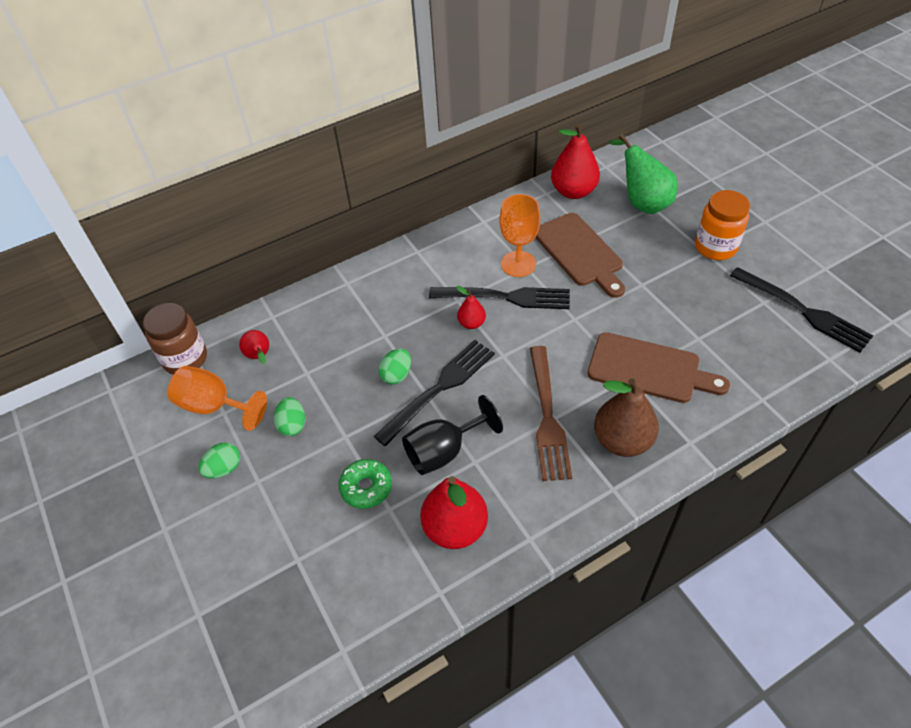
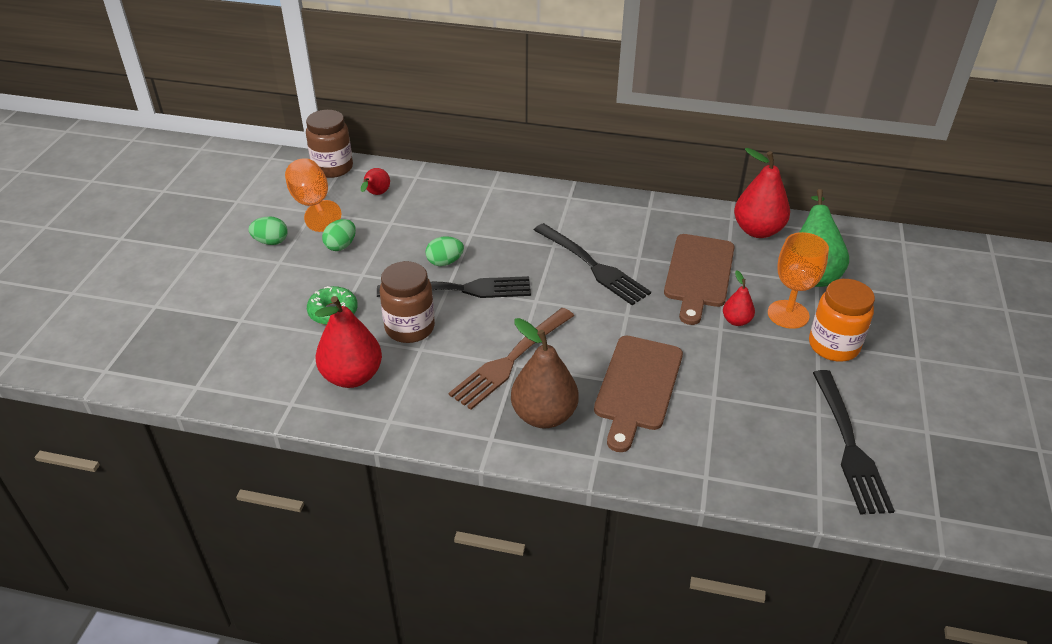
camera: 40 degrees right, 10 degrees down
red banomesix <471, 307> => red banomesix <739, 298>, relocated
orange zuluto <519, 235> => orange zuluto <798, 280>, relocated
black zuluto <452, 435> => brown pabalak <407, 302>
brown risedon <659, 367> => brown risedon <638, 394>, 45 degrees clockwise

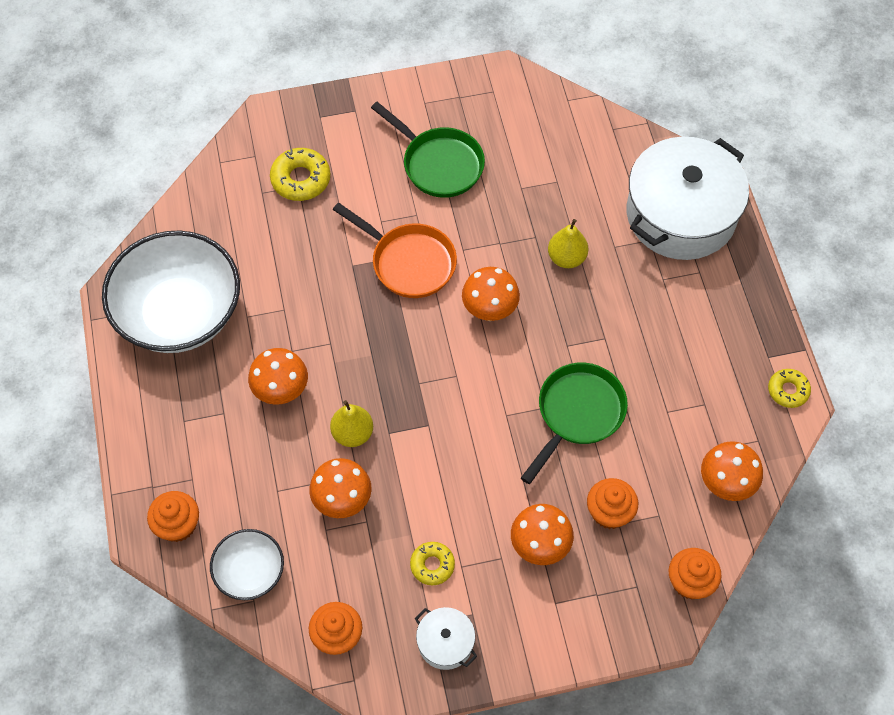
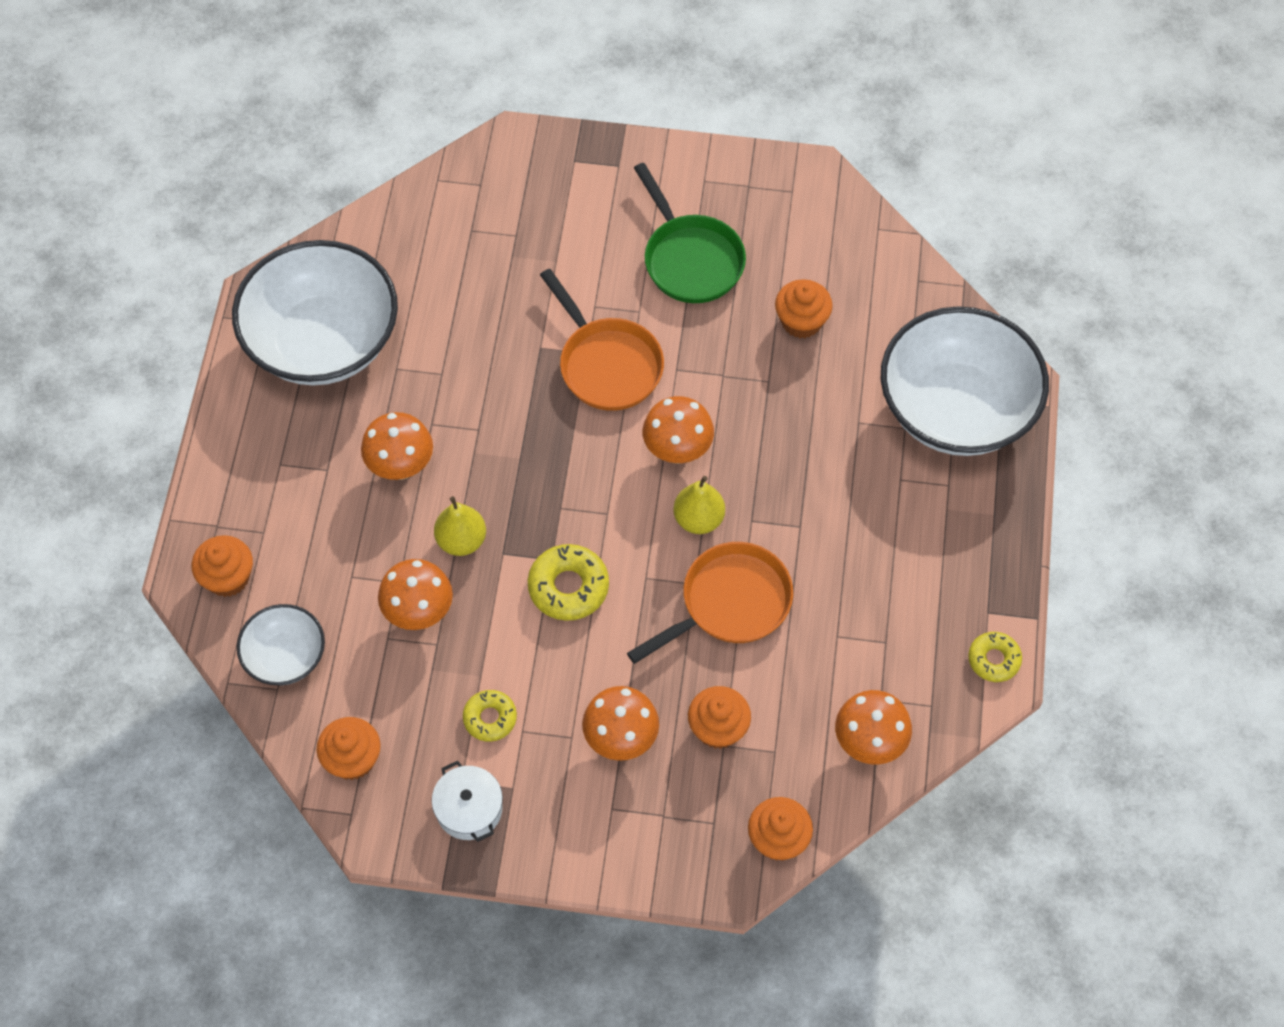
camera: 20 degrees right, 0 degrees up
nothing => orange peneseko <804, 308>
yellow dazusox <300, 174> => yellow dazusox <568, 582>, relocated
yellow banomesix <568, 243> => yellow banomesix <699, 505>, relocated
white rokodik <688, 198> => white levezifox <965, 381>
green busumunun <574, 423> => orange busumunun <710, 603>

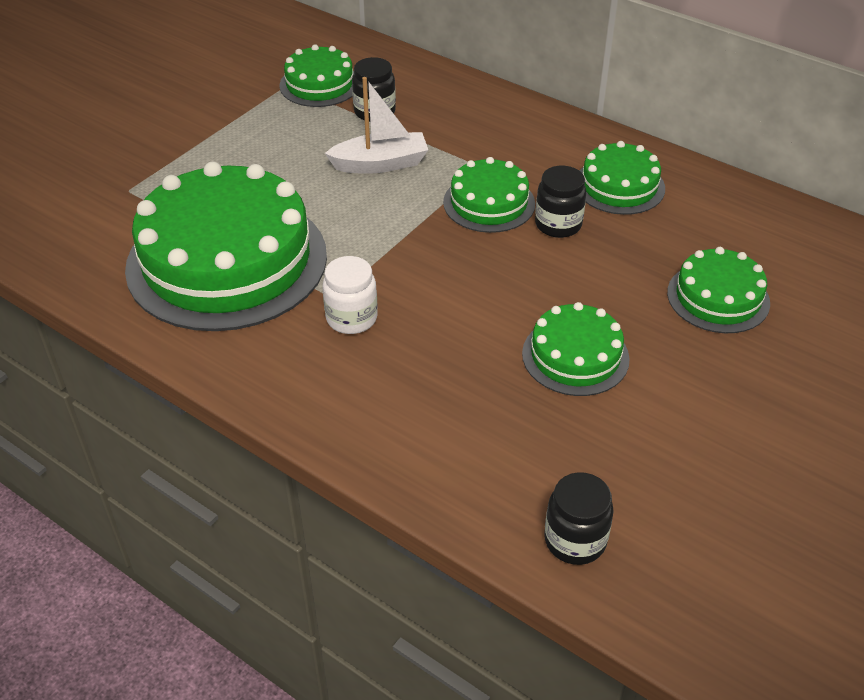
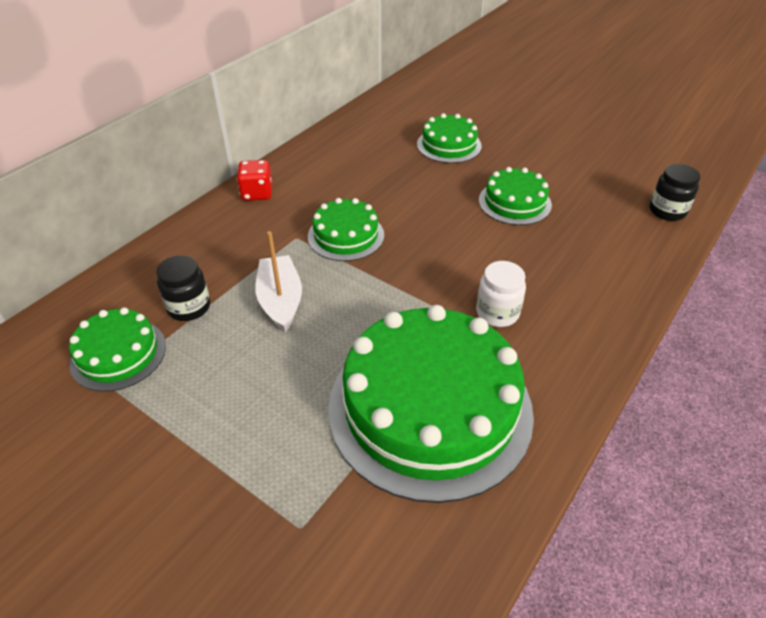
camera: 90 degrees left, 0 degrees up
black pabalak <561, 202> => nothing
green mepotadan <622, 178> => nothing
nothing => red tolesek <254, 180>

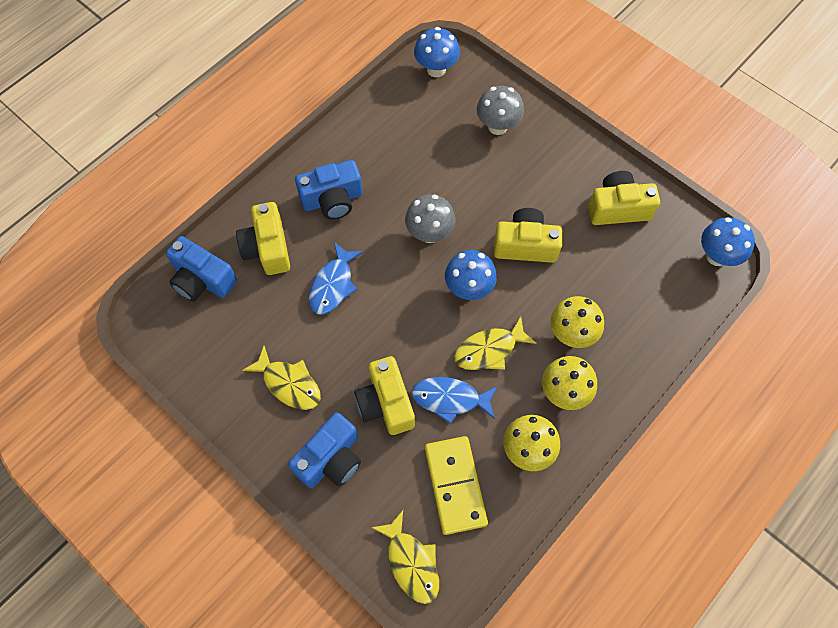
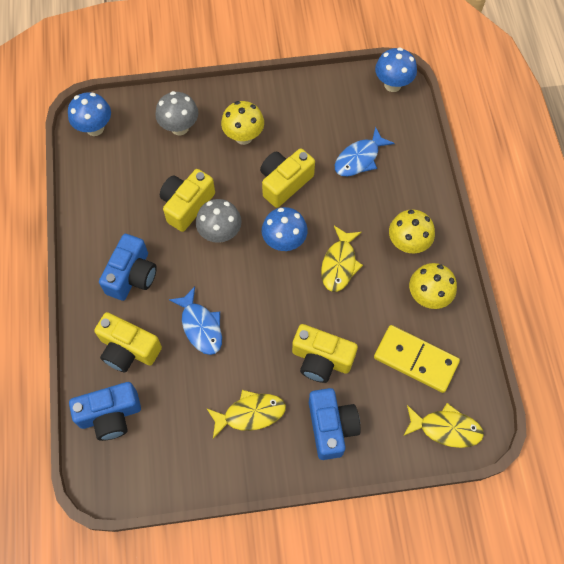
camera: 50 degrees left, 0 degrees up
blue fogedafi <455, 400> => blue fogedafi <365, 151>, relocated
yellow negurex <577, 322> => yellow negurex <242, 123>, relocated
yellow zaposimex <624, 198> => yellow zaposimex <187, 200>, relocated

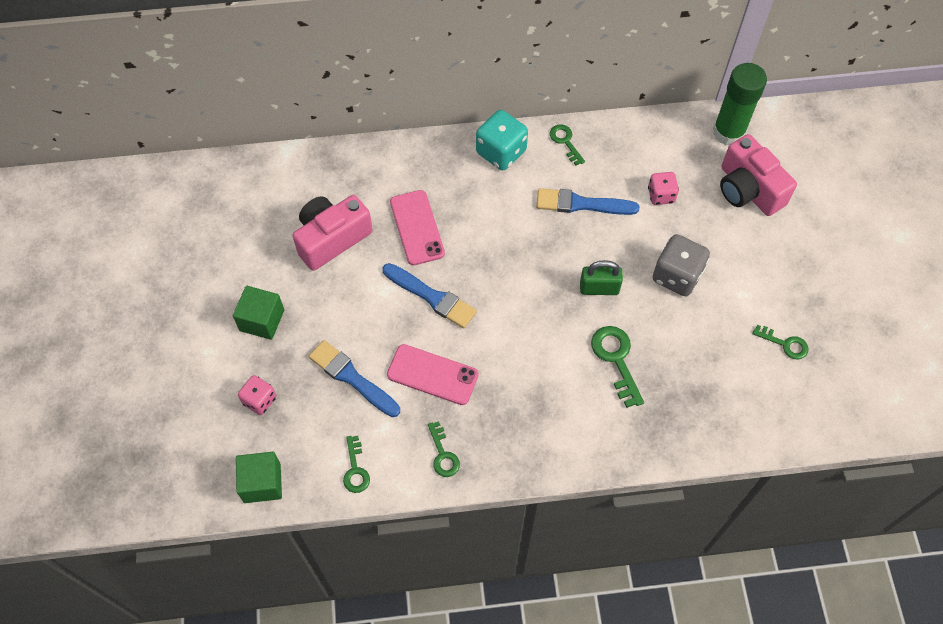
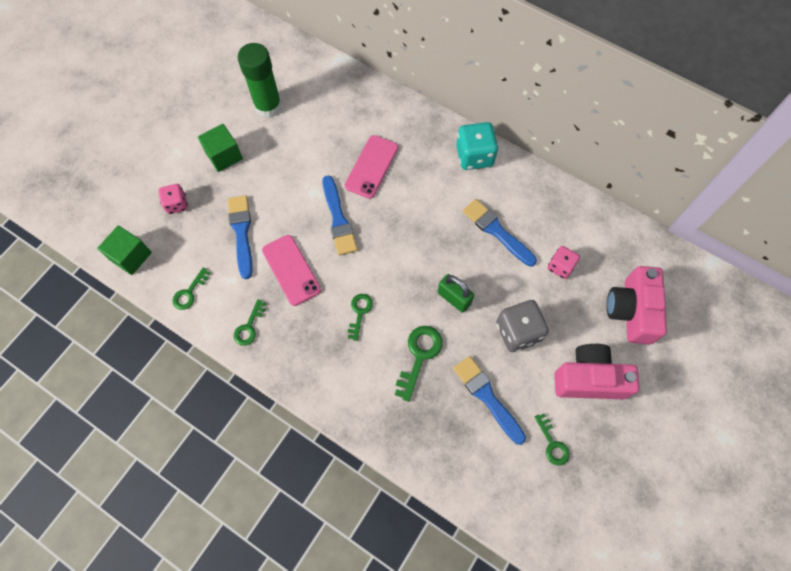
camera: 40 degrees right, 5 degrees up
nothing => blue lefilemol <489, 400>
pink zaposimex <333, 233> => pink zaposimex <597, 371>, relocated
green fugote <567, 144> => green fugote <360, 317>, relocated
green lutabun <740, 104> => green lutabun <260, 80>, relocated

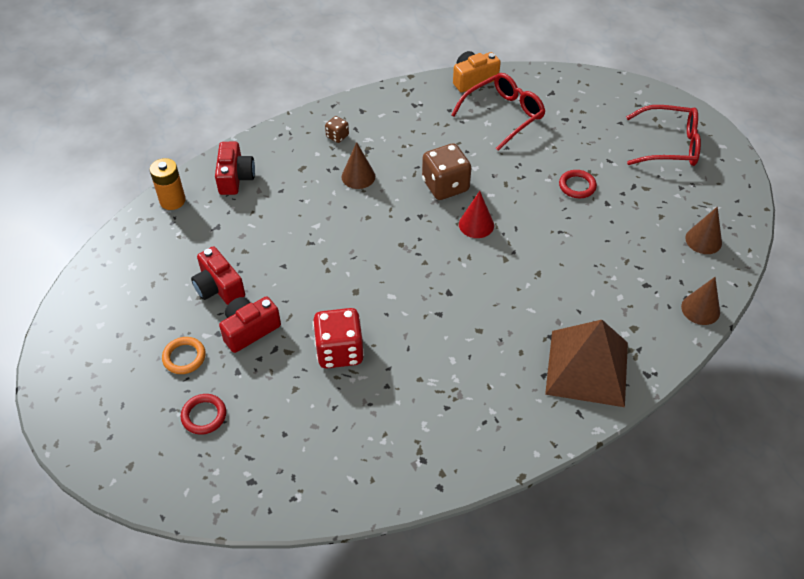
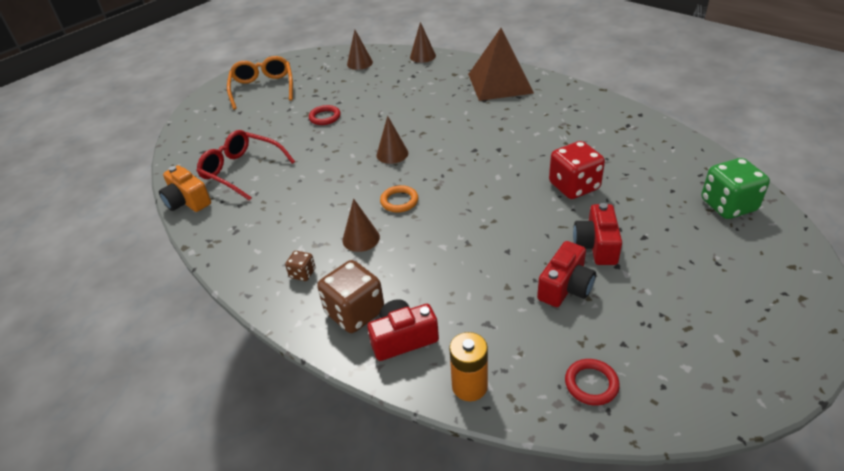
camera: 105 degrees left, 10 degrees down
nothing => green tolesek <736, 188>
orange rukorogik <184, 355> => orange rukorogik <399, 199>, relocated
red rukorogik <203, 414> => red rukorogik <592, 382>, relocated
brown tolesek <446, 171> => brown tolesek <350, 296>, relocated
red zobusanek <476, 214> => brown zobusanek <392, 140>
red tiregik <663, 135> => orange tiregik <260, 83>
red zaposimex <250, 324> => red zaposimex <597, 234>, 60 degrees clockwise

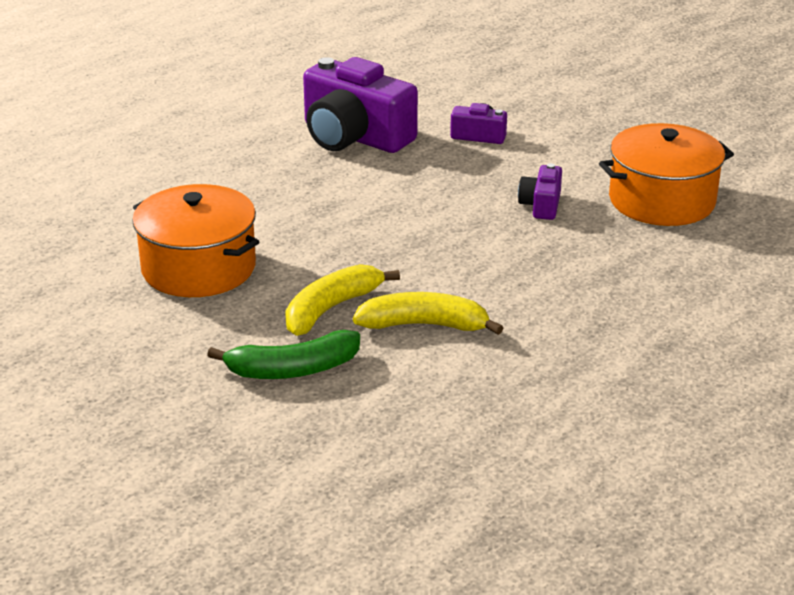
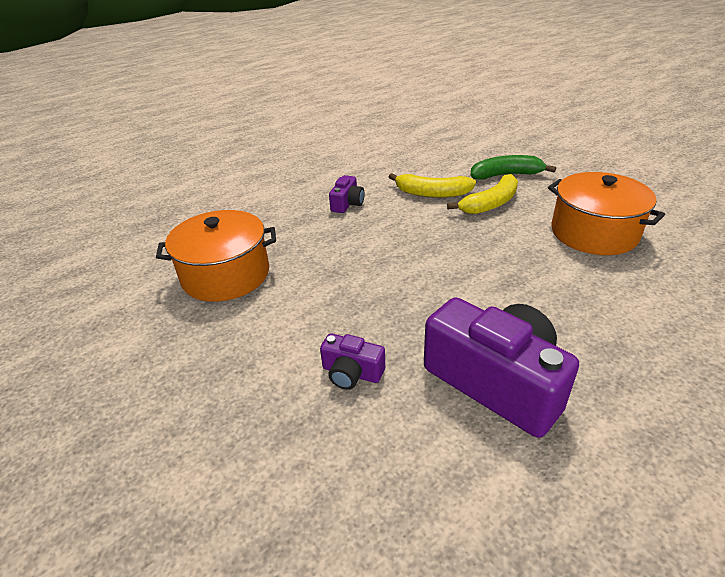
camera: 170 degrees left, 5 degrees up
purple zaposimex <540, 191> => purple zaposimex <347, 194>, relocated

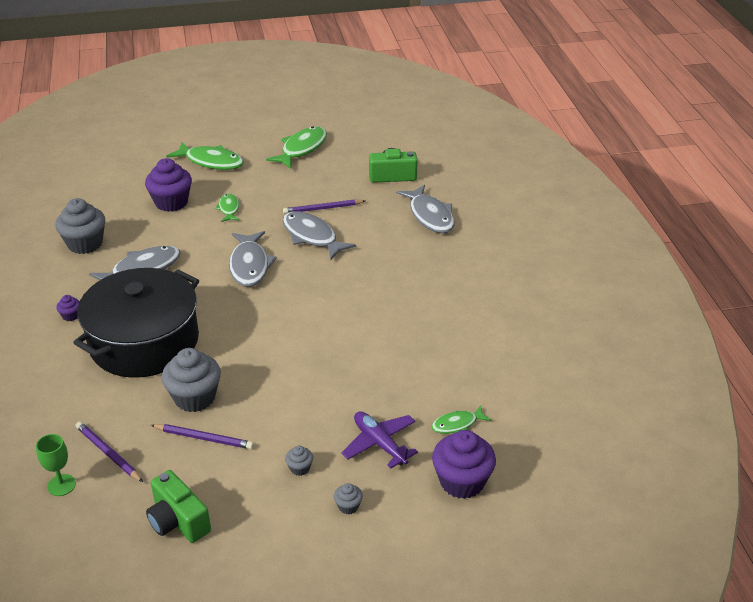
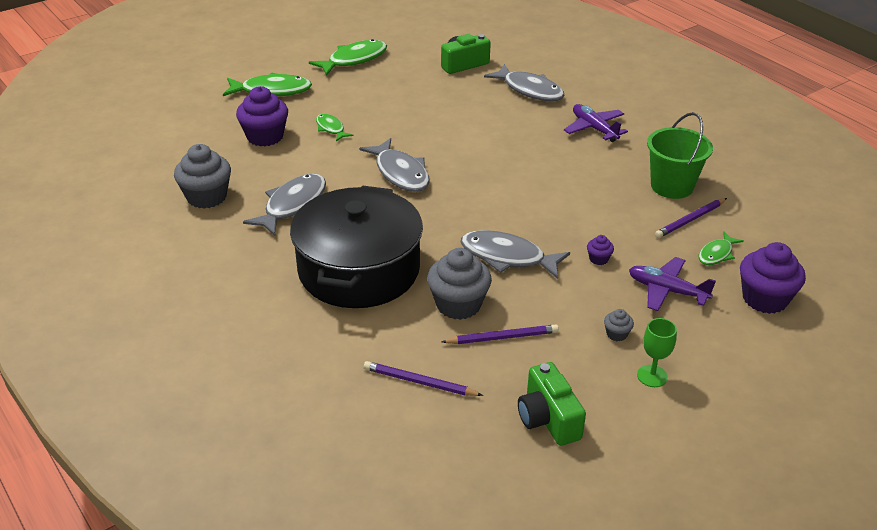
camera: 25 degrees left, 0 degrees up
grey peneseko <348, 498> => nothing
nothing => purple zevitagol <596, 123>
nothing => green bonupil <680, 155>
green zuluto <56, 465> => green zuluto <657, 352>, relocated
purple peneseko <68, 308> => purple peneseko <600, 250>, relocated
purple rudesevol <324, 206> => purple rudesevol <691, 218>, relocated
grey fogedafi <319, 235> => grey fogedafi <515, 254>, relocated
green zaposimex <178, 506> => green zaposimex <552, 404>, 45 degrees clockwise
green fogedafi <296, 147> => green fogedafi <348, 57>, 45 degrees clockwise

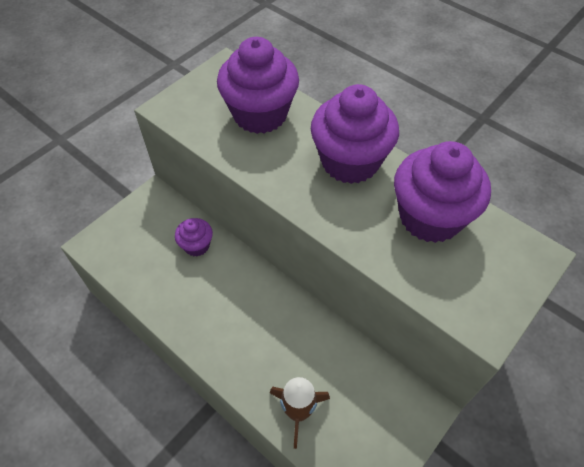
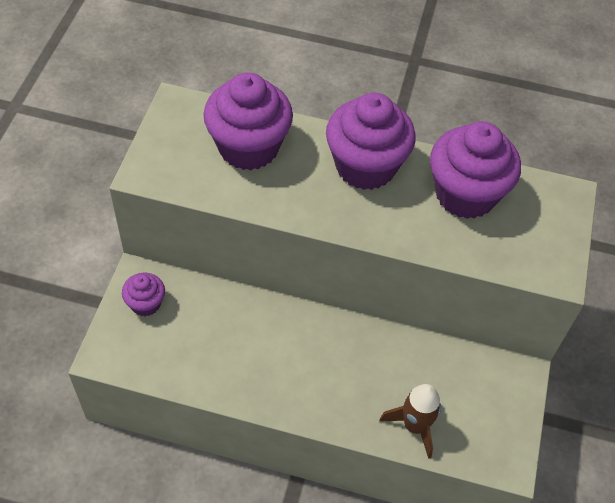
camera: 30 degrees left, 0 degrees up
purple peneseko <194, 237> => purple peneseko <143, 294>, relocated

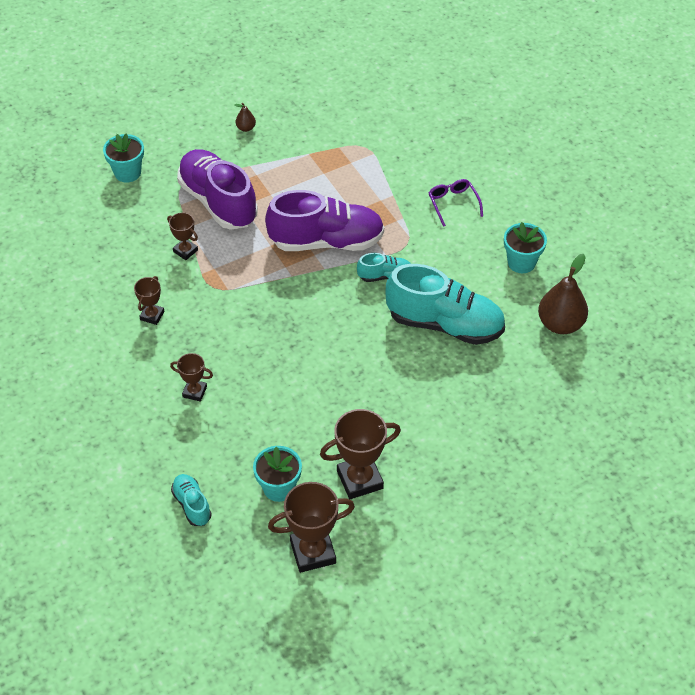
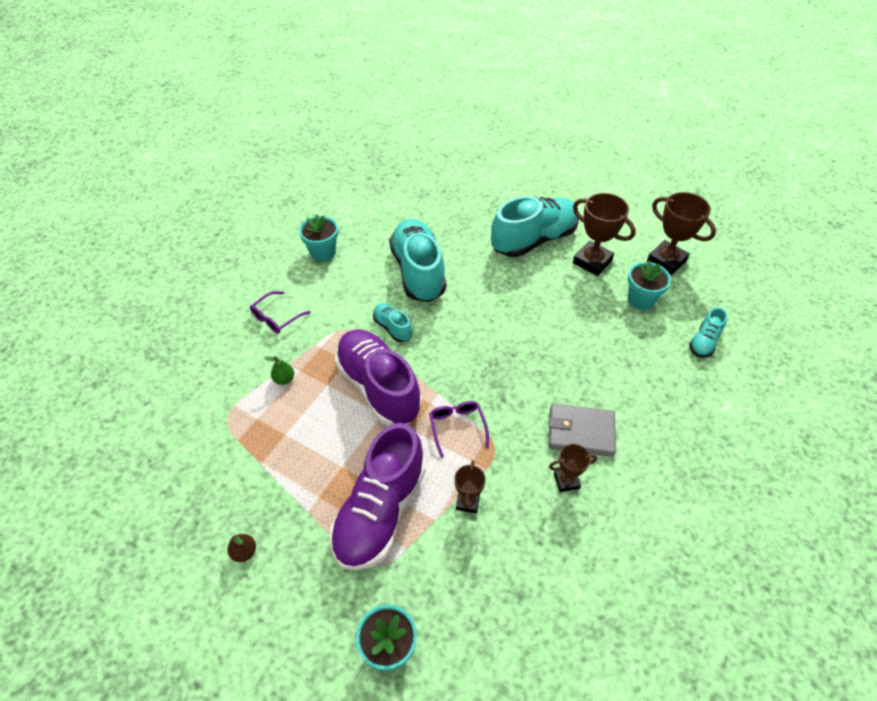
camera: 120 degrees left, 0 degrees up
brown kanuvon <191, 377> => nothing
brown banomesix <563, 294> => nothing
nothing => green banomesix <279, 370>
nothing => purple tiregik <459, 429>
nothing => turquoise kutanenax <535, 226>
nothing => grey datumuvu <582, 430>

